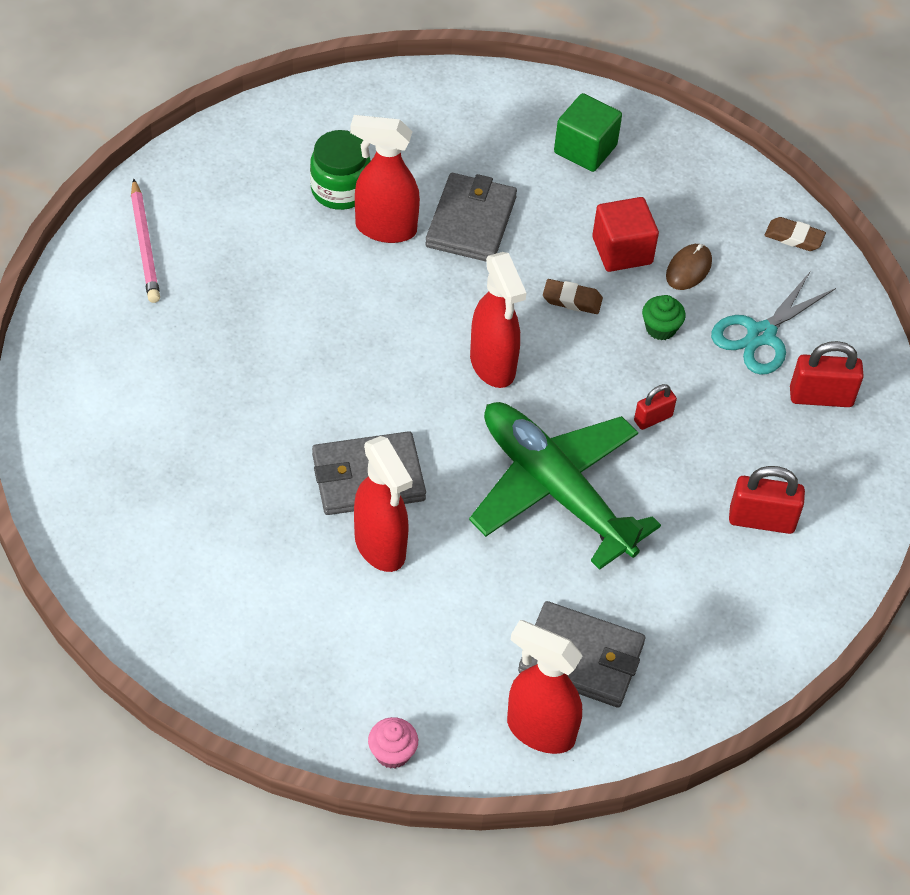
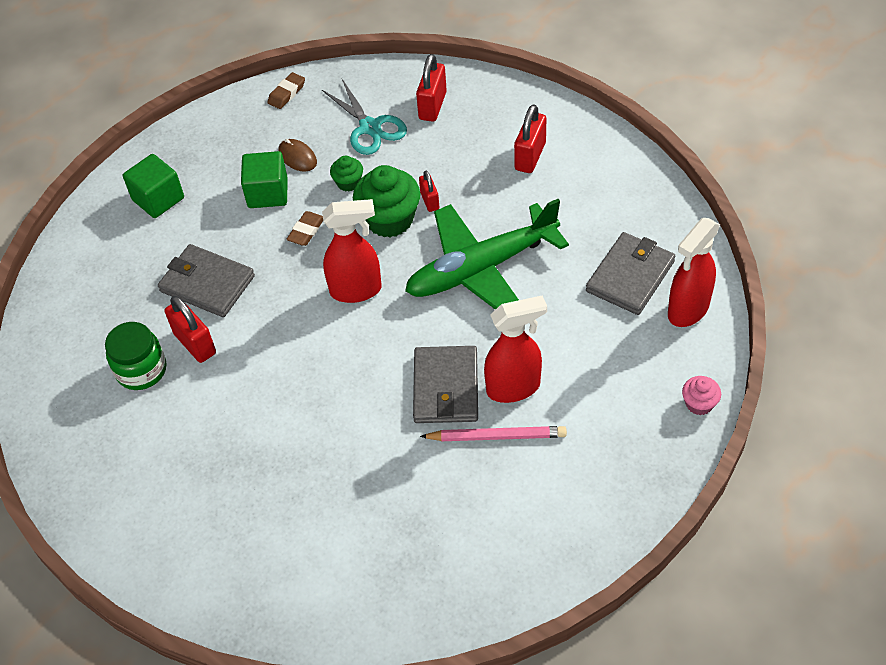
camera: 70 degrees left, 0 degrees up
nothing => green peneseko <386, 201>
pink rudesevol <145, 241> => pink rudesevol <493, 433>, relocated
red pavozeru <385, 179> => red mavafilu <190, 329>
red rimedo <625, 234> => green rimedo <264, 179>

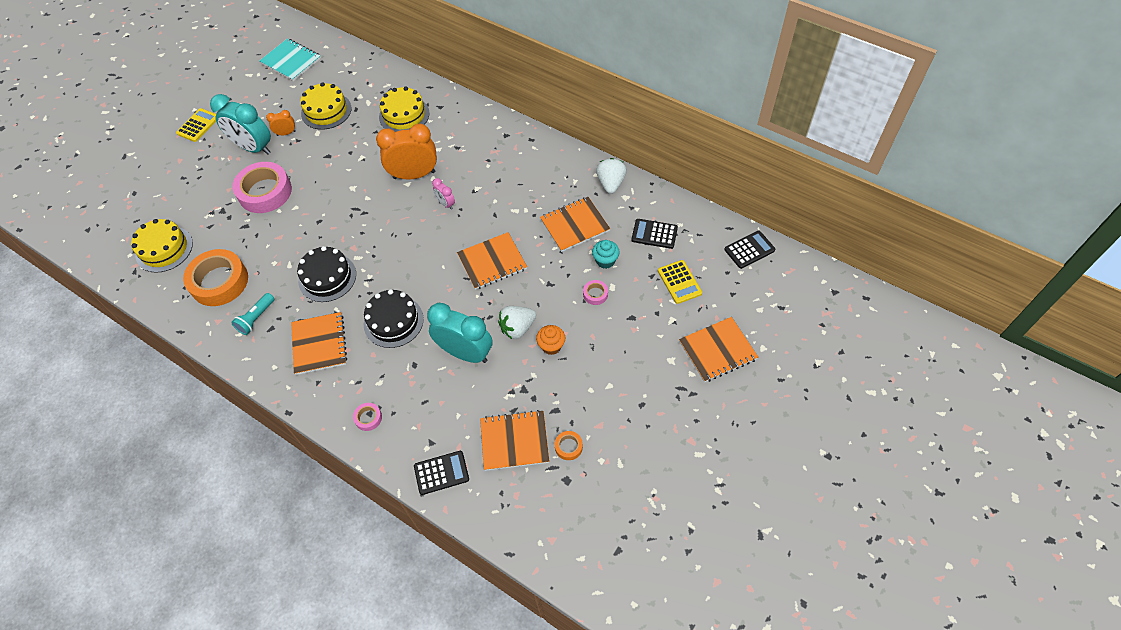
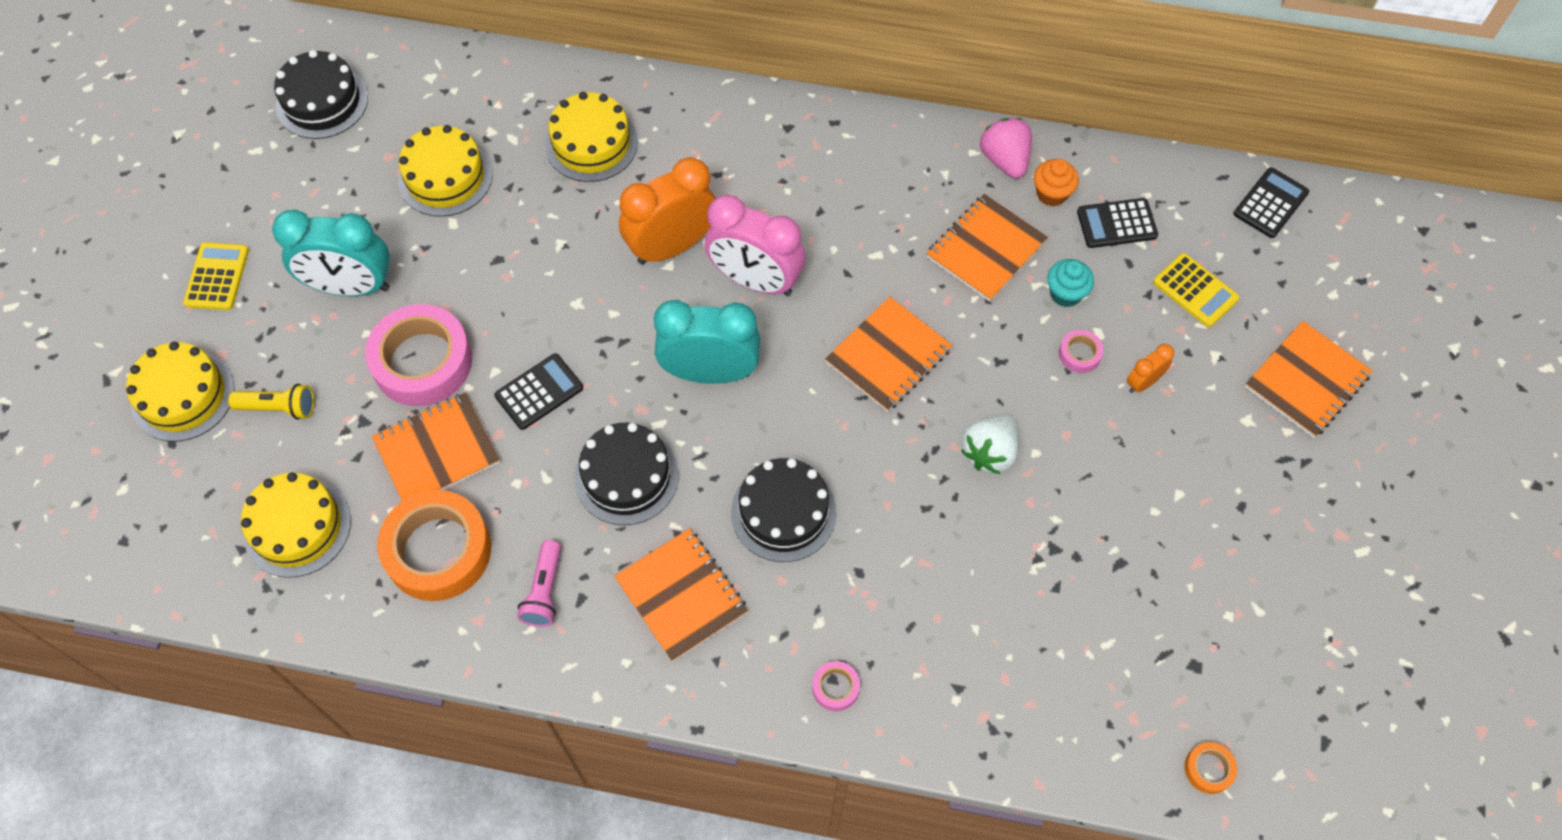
camera: 25 degrees left, 5 degrees up
nothing => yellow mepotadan <180, 392>
nothing => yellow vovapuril <271, 402>
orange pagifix <281, 123> => orange pagifix <1150, 368>, relocated
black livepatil <441, 473> => black livepatil <538, 391>, relocated
turquoise pagifix <460, 333> => turquoise pagifix <707, 342>, relocated
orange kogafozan <514, 440> => orange kogafozan <436, 447>, relocated
orange peneseko <550, 340> => orange peneseko <1056, 182>, relocated
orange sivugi <569, 445> => orange sivugi <1211, 768>, relocated
turquoise kogafozan <290, 59> => black mepotadan <321, 94>
turquoise vovapuril <253, 314> => pink vovapuril <539, 583>
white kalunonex <611, 176> => pink kalunonex <1006, 148>
pink pagifix <443, 194> => pink pagifix <755, 245>, x2.15

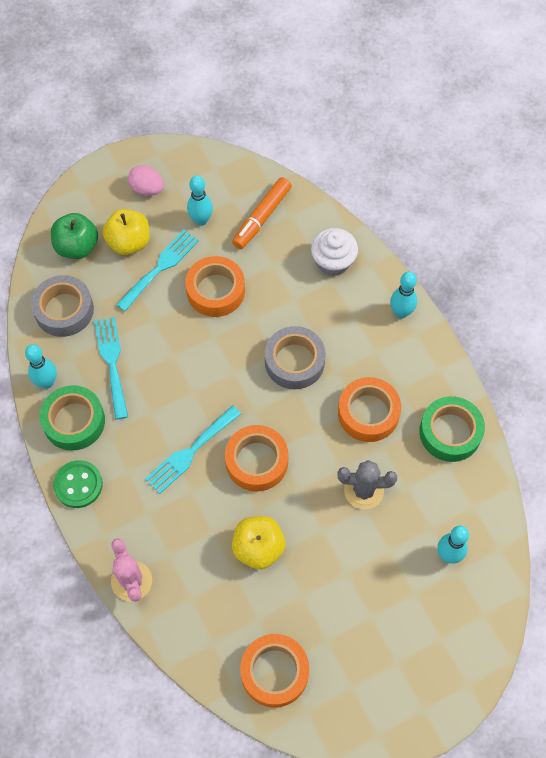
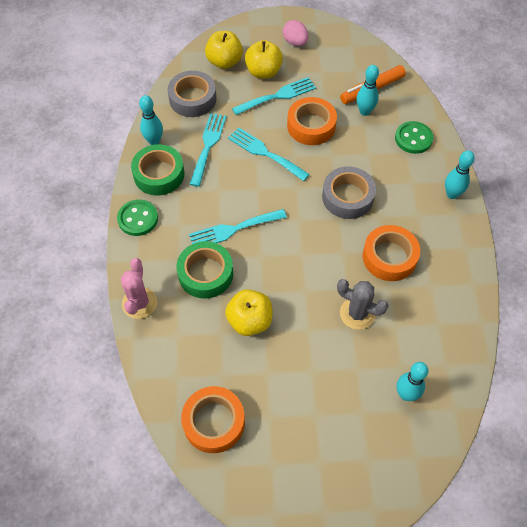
camera: 25 degrees right, 5 degrees down
orange sivugi <257, 458> => nothing
nothing => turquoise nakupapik <269, 154>
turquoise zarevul <200, 200> => turquoise zarevul <367, 90>, relocated
green sivugi <452, 429> => green sivugi <205, 270>, relocated
white peneseko <334, 252> => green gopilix <414, 137>
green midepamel <74, 236> => yellow midepamel <224, 50>

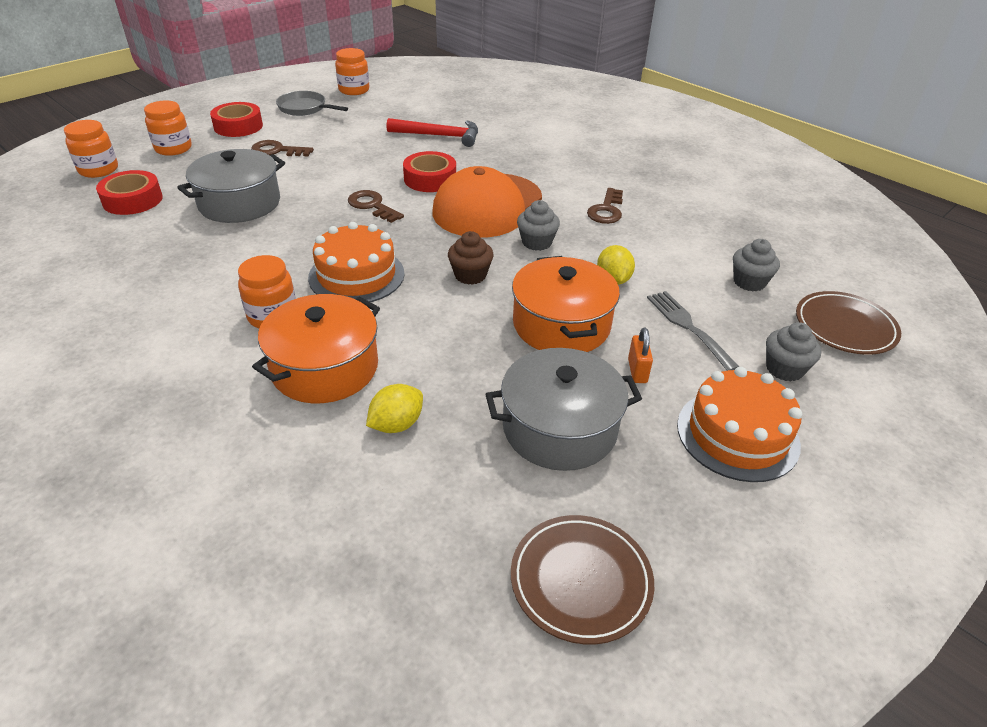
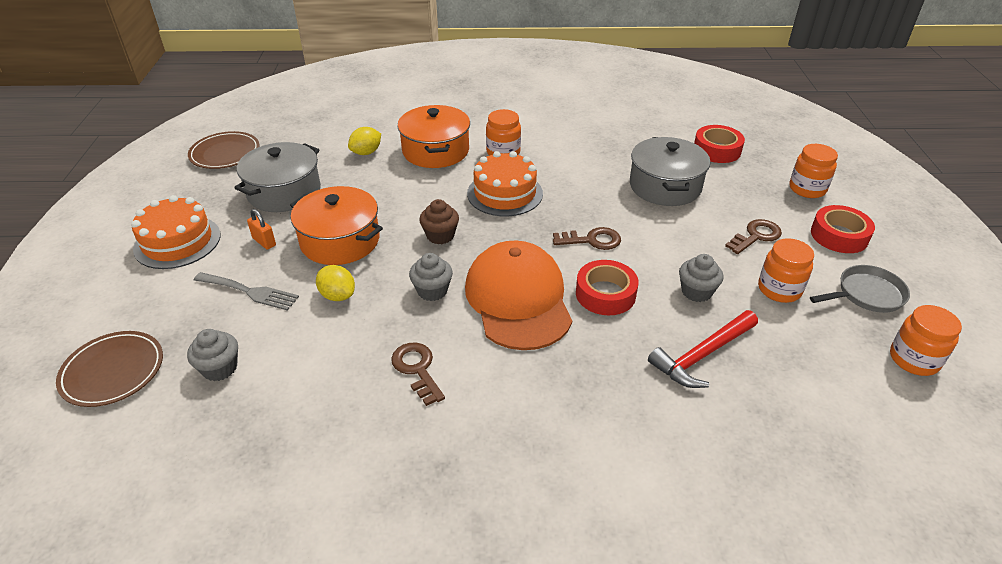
camera: 135 degrees right, 0 degrees up
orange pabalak <91, 149> => orange pabalak <786, 270>, relocated
grey peneseko <793, 352> => grey peneseko <701, 278>, relocated
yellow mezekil <394, 408> => yellow mezekil <364, 141>, 45 degrees clockwise

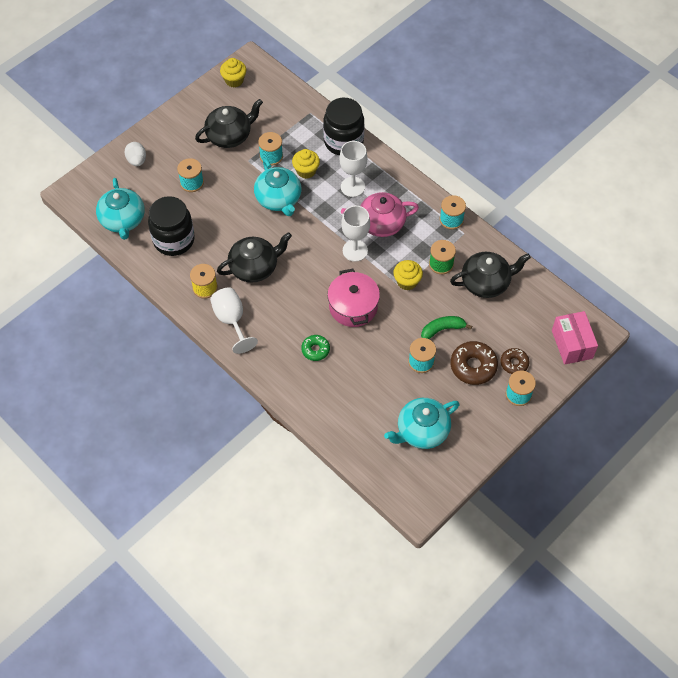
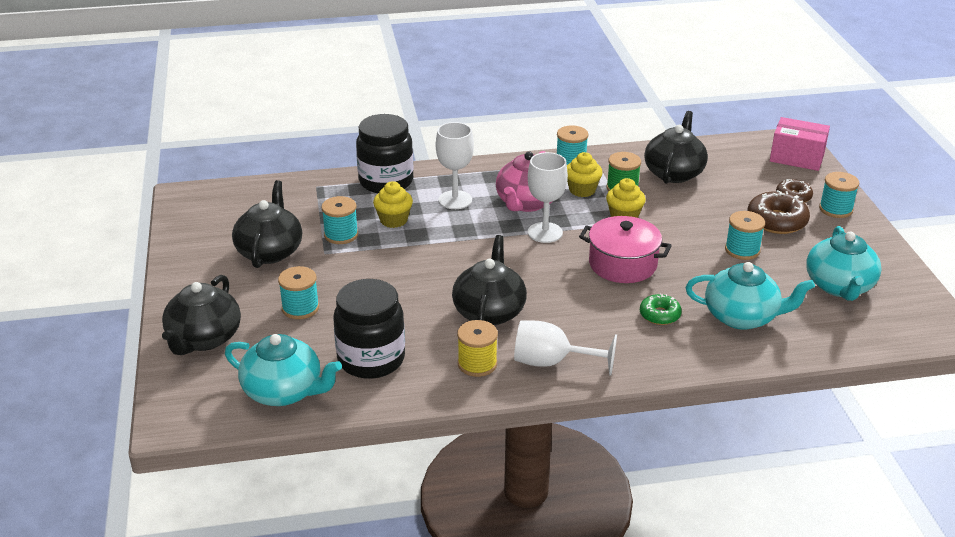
camera: 55 degrees left, 25 degrees down
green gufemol <446, 327> => nothing
yellow peneseko <233, 73> => yellow peneseko <585, 174>, relocated
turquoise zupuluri <278, 187> => turquoise zupuluri <750, 296>, relocated
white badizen <135, 154> => black zupuluri <201, 315>

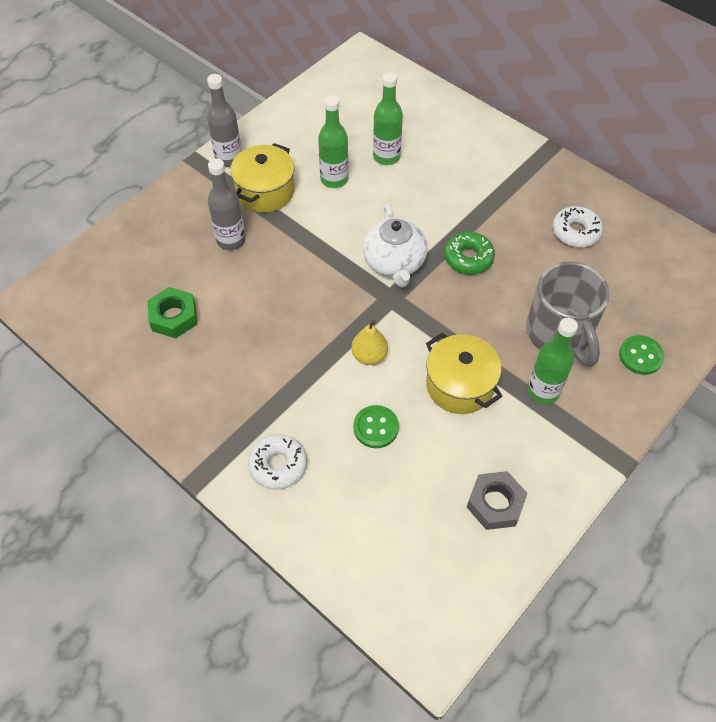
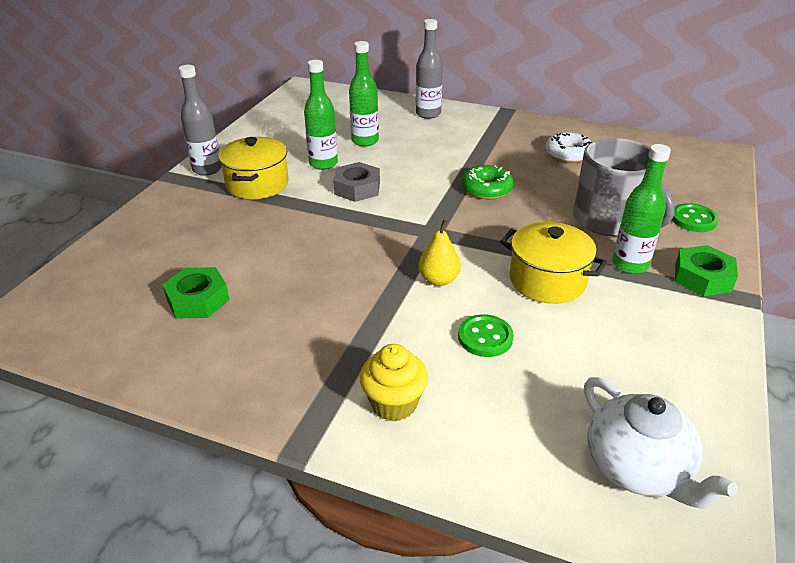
camera: 20 degrees left, 20 degrees down
nothing => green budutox <706, 270>
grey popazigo <227, 204> => grey popazigo <429, 69>, relocated
white zupuluri <395, 245> => white zupuluri <661, 443>, relocated
grey budutox <497, 500> => grey budutox <356, 182>, relocated
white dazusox <277, 462> => yellow peneseko <394, 382>

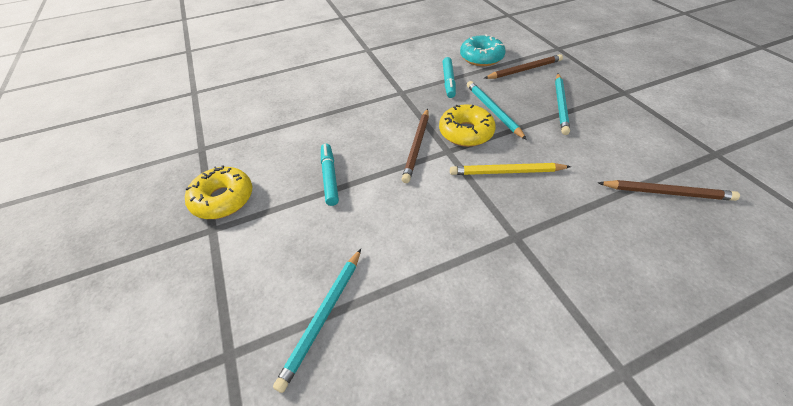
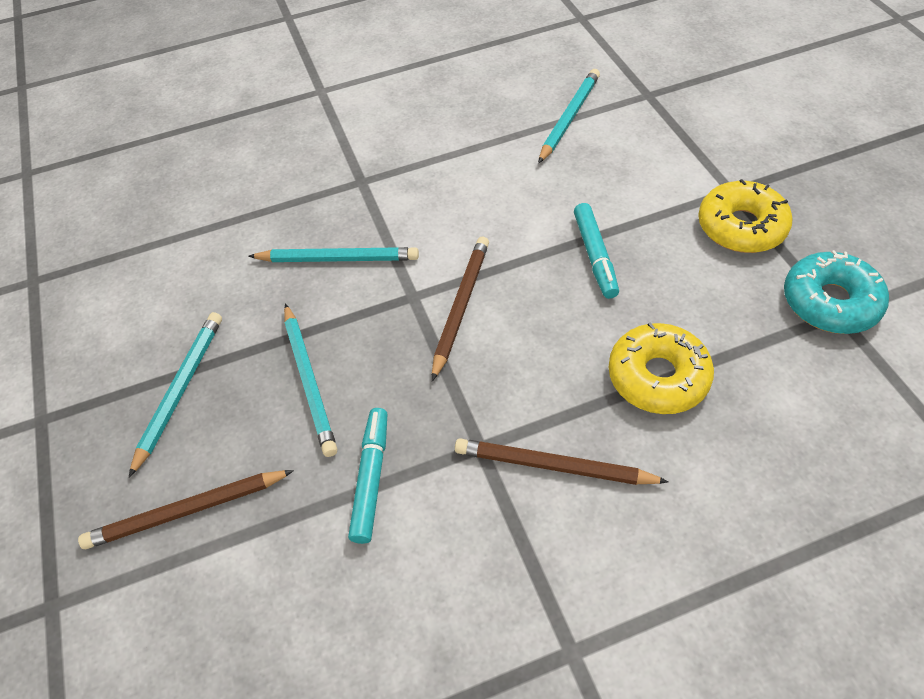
camera: 175 degrees left, 5 degrees up
yellow dazusox <467, 125> => yellow dazusox <661, 368>, relocated
turquoise dazusox <483, 50> => turquoise dazusox <836, 292>, relocated
brown rudesevol <669, 190> => brown rudesevol <562, 462>, relocated
yellow rudesevol <510, 169> => turquoise rudesevol <333, 254>

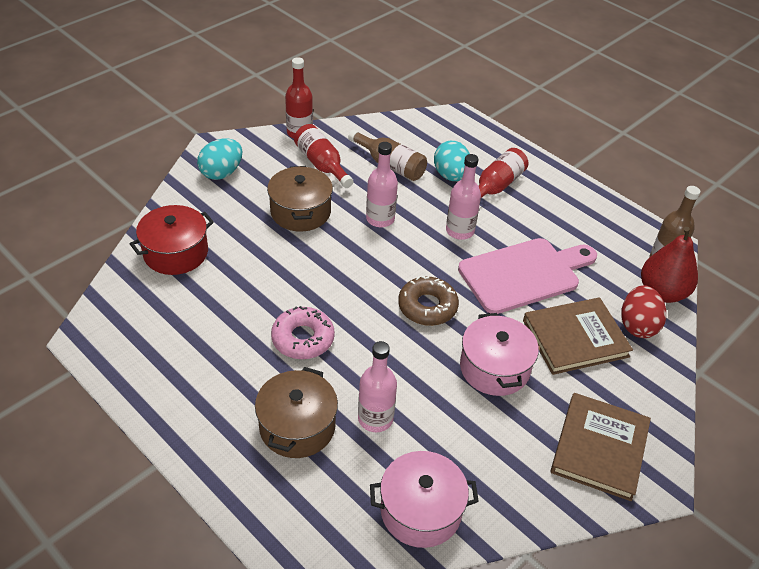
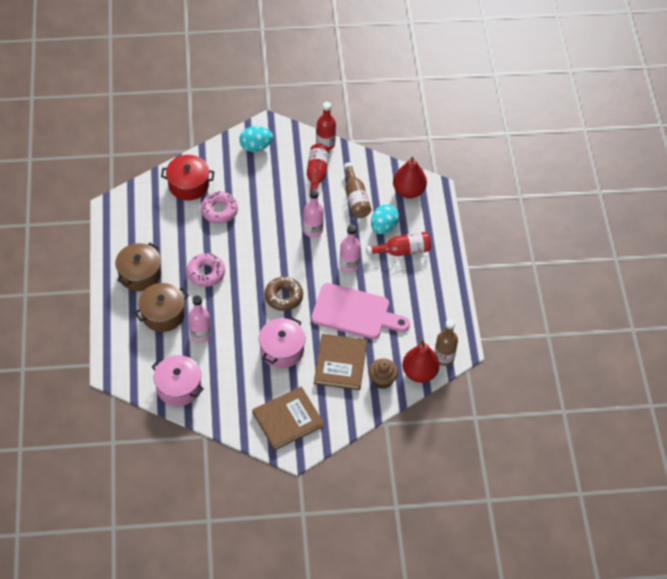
camera: 40 degrees right, 10 degrees up
nothing => pink dazusox <219, 207>
nothing => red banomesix <410, 177>
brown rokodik <300, 198> => brown rokodik <138, 267>, relocated
red badizen <643, 311> => brown peneseko <383, 373>
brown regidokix <578, 336> => brown regidokix <340, 362>, 75 degrees clockwise

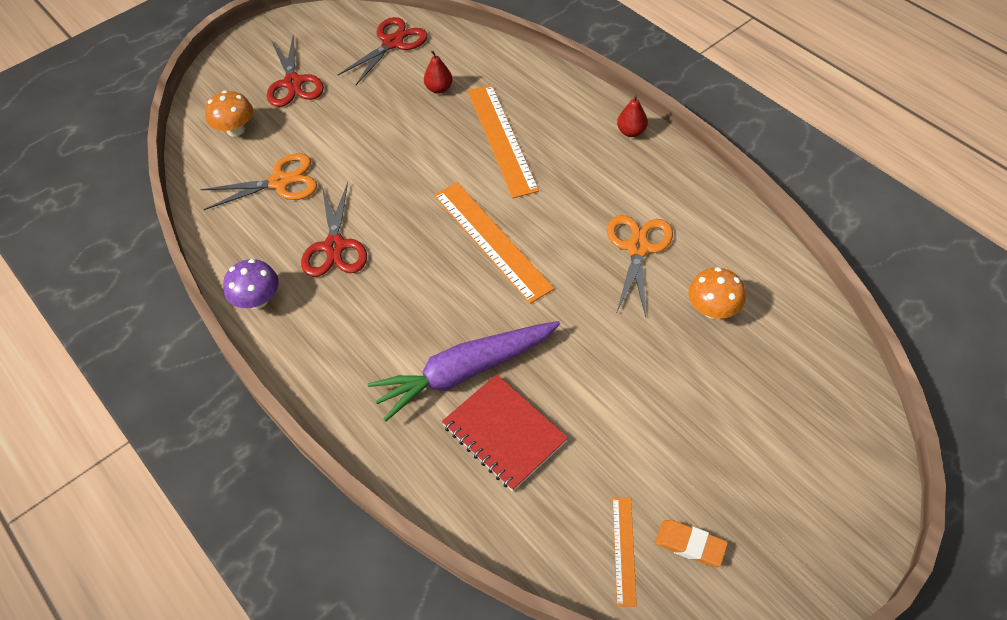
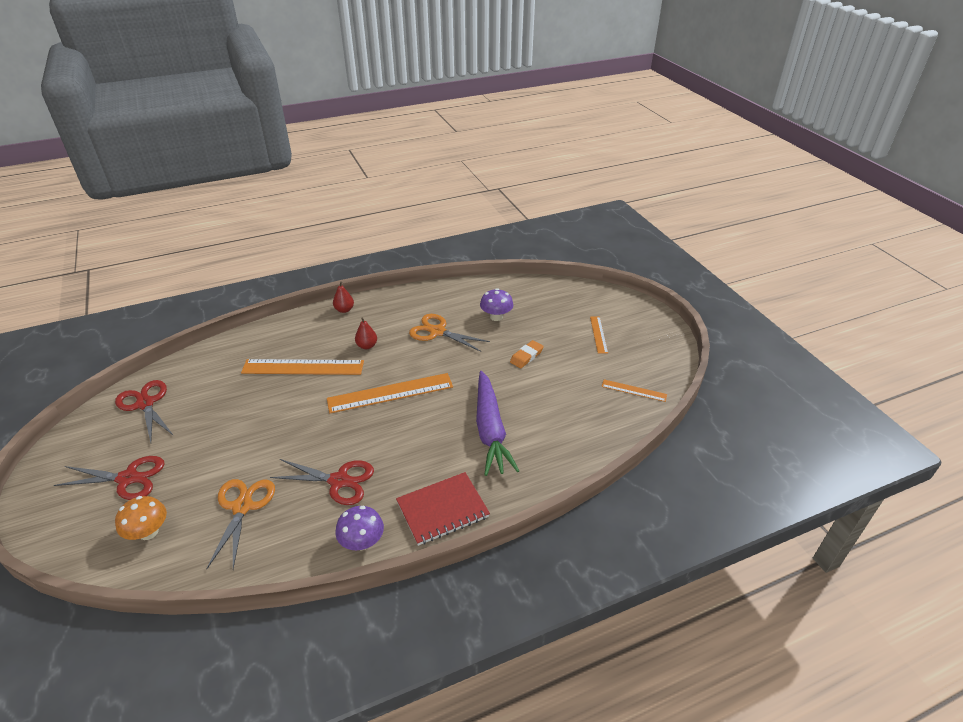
camera: 75 degrees left, 15 degrees down
nothing => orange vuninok <599, 335>
red banomesix <438, 72> => red banomesix <366, 333>, relocated
red kogafozan <505, 432> => red kogafozan <443, 509>, relocated
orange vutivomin <691, 543> => orange vutivomin <527, 354>, relocated
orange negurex <717, 293> => purple negurex <496, 304>

